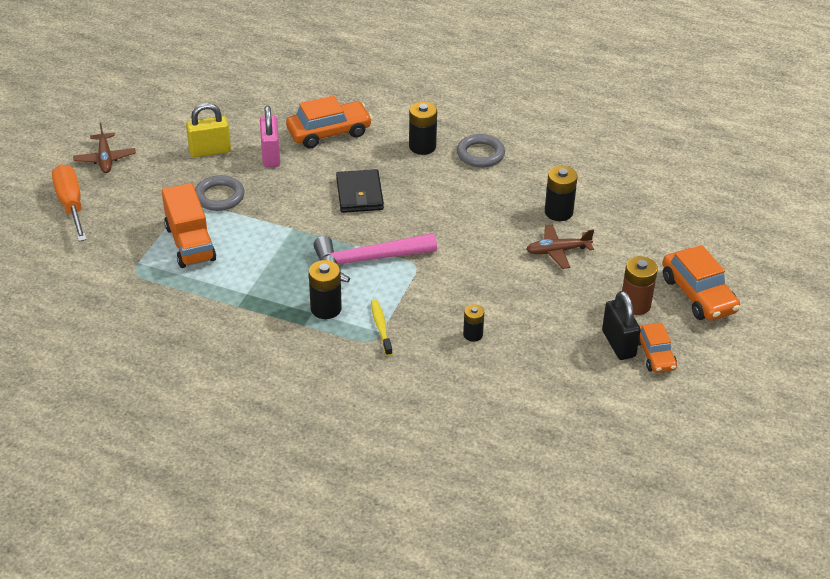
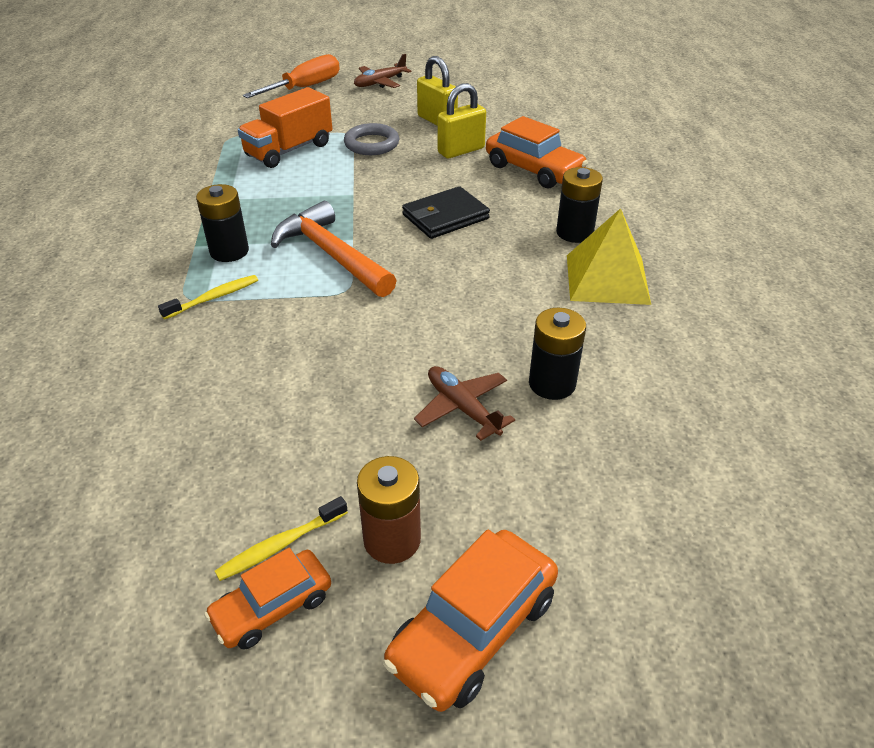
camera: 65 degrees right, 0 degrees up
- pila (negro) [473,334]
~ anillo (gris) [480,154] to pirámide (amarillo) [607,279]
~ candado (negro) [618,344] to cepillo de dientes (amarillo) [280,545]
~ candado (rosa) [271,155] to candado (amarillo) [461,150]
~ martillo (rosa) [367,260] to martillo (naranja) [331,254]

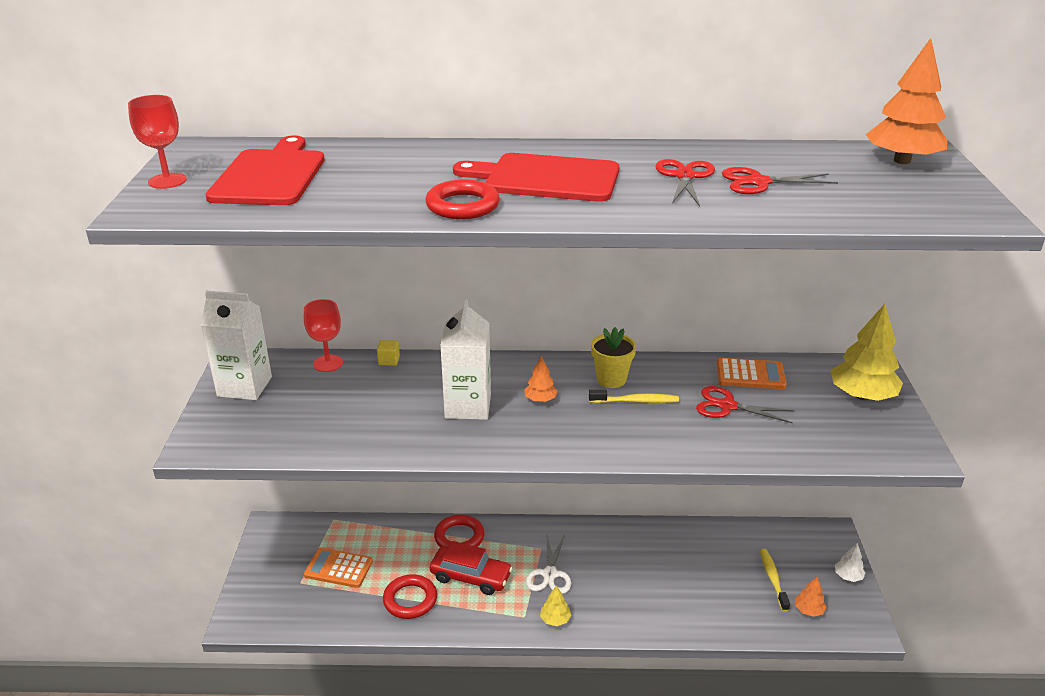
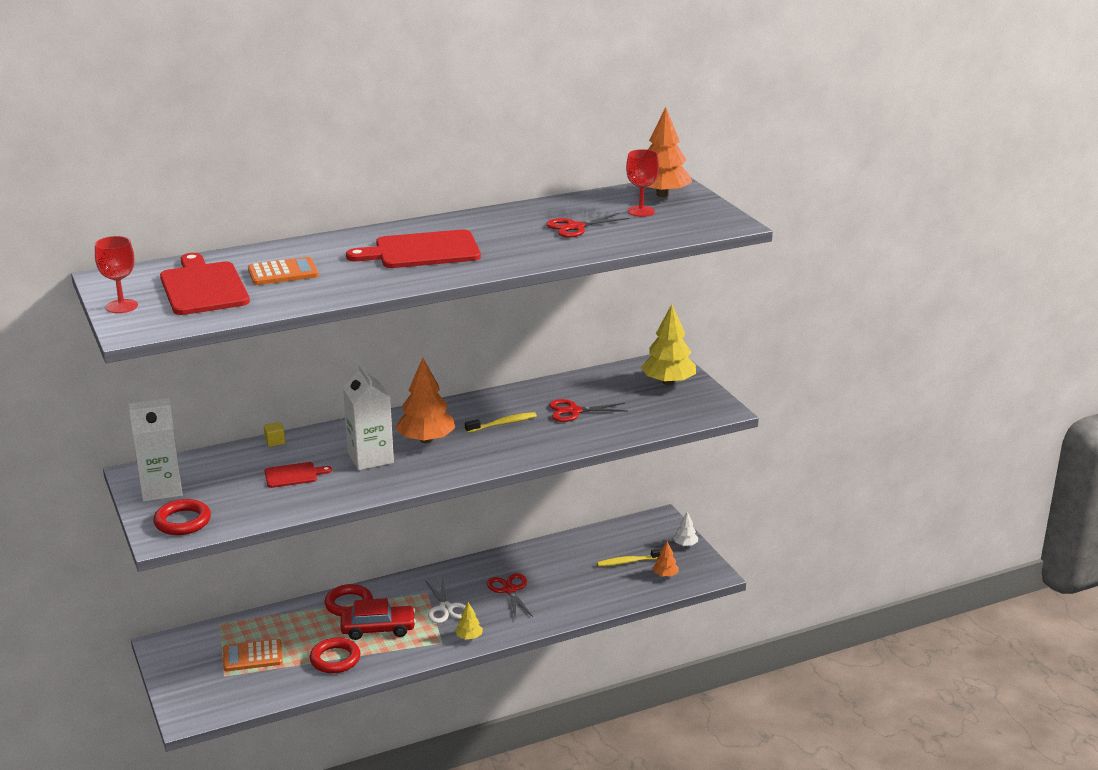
camera: 25 degrees left, 5 degrees down
- maceta (amarillo) [611,379]
+ tabla de cortar (rojo) [293,475]
~ copa (rojo) [328,363] to [641,211]
~ anillo (rojo) [462,206] to [182,521]
~ tijeras (rojo) [685,176] to [510,590]
~ calculadora (naranja) [750,375] to [283,273]
~ cepillo de dientes (amarillo) [773,579] = [629,562] 75 degrees counterclockwise
~ árbol (naranja) [540,399] = [426,440] x2.05

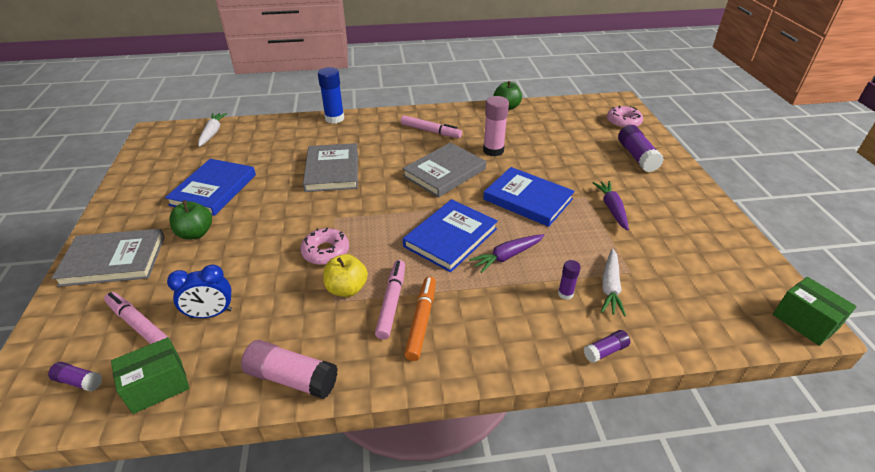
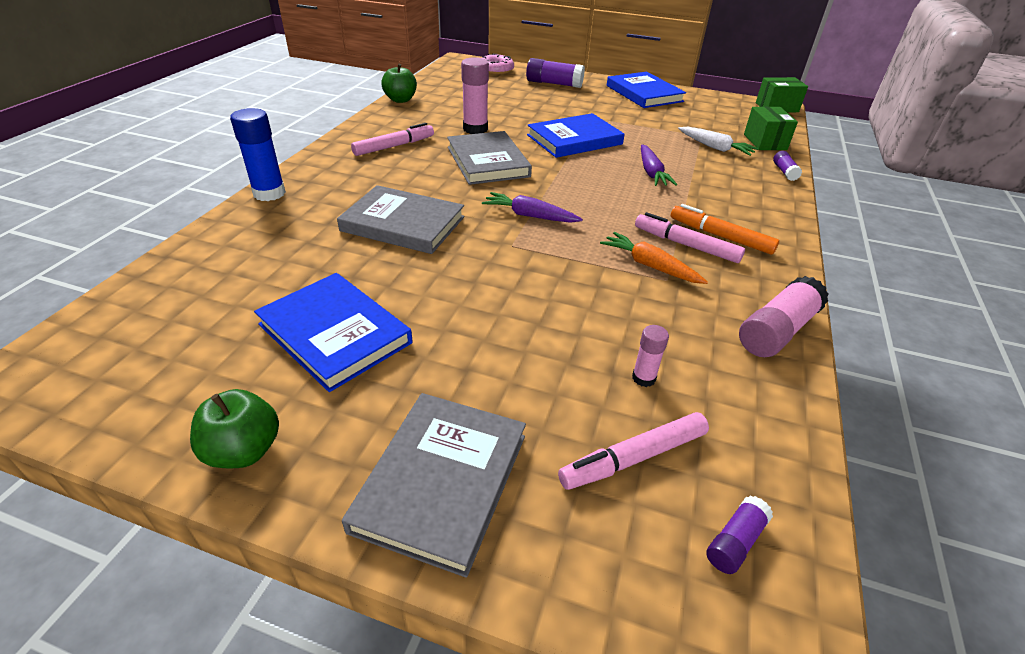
camera: 65 degrees left, 0 degrees up
- zanahoria (blanco) [212,133]
- rosquilla (rosa) [325,252]
- barra de pegamento (morado) [565,294]
~ caja (verde) [158,386] to [765,142]
~ manzana (verde) [195,233] to [244,450]
~ libro (azul) [450,237] to [644,93]
~ zanahoria (morado) [612,209] to [530,216]
~ despertador (azul) [211,314] to barra de pegamento (rosa) [643,378]
~ manzana (amarillo) [347,289] to zanahoria (naranja) [650,266]

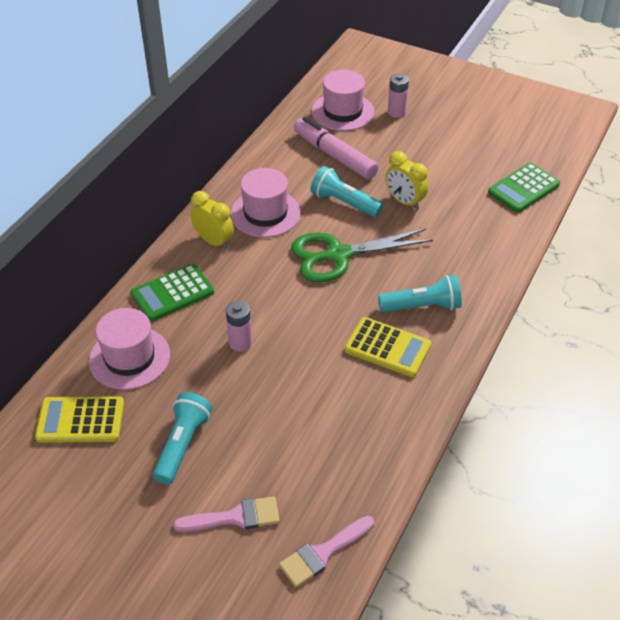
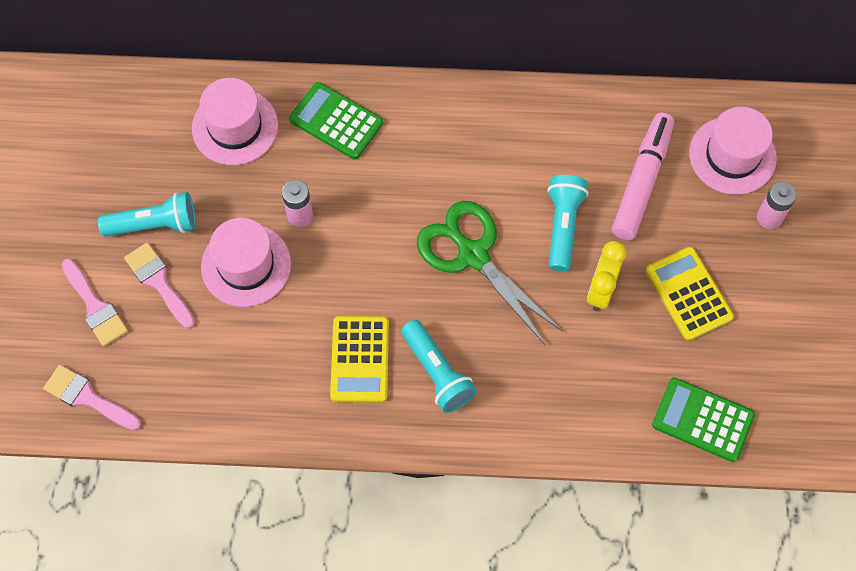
camera: 65 degrees right, 20 degrees up
- despertador (amarillo) [214,241]
+ pincel (rosa) [159,282]
~ calculadora (amarillo) [80,420] to [688,294]
~ sombrero (rosa) [265,213] to [246,265]

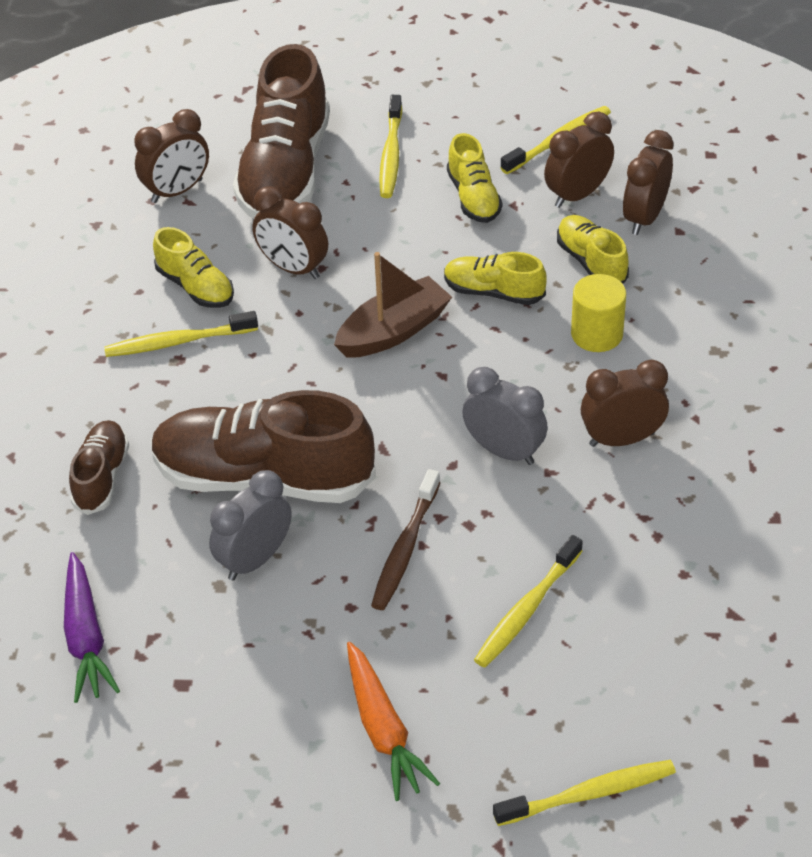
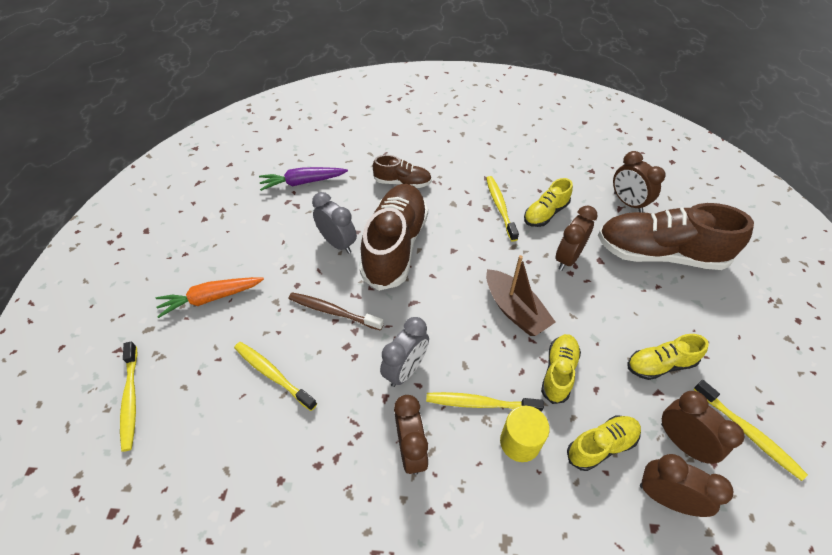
camera: 90 degrees right, 5 degrees up
~ cepillo de dientes (amarillo) [391,154] to [480,403]

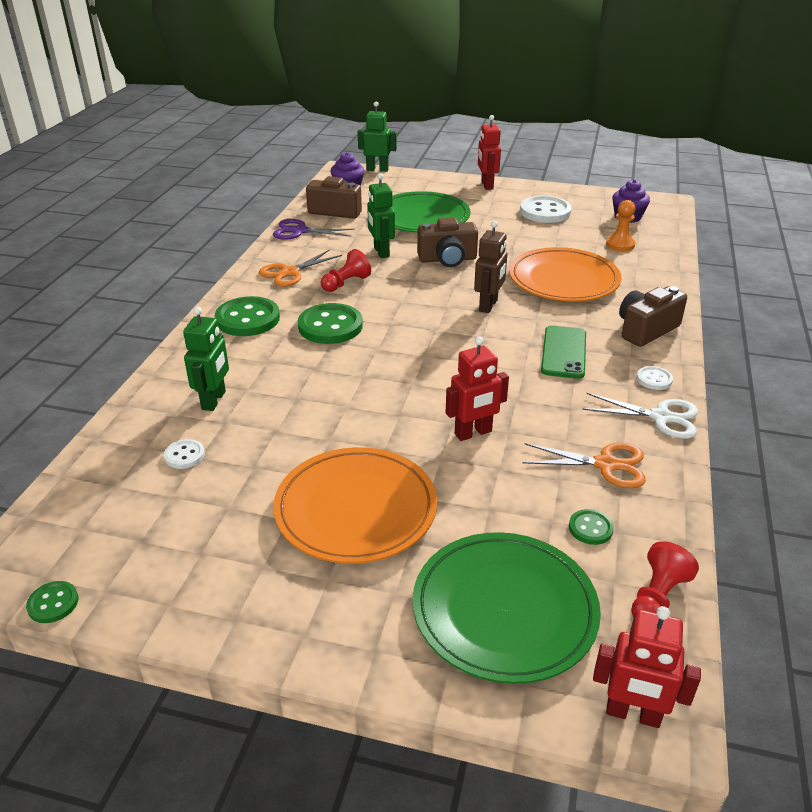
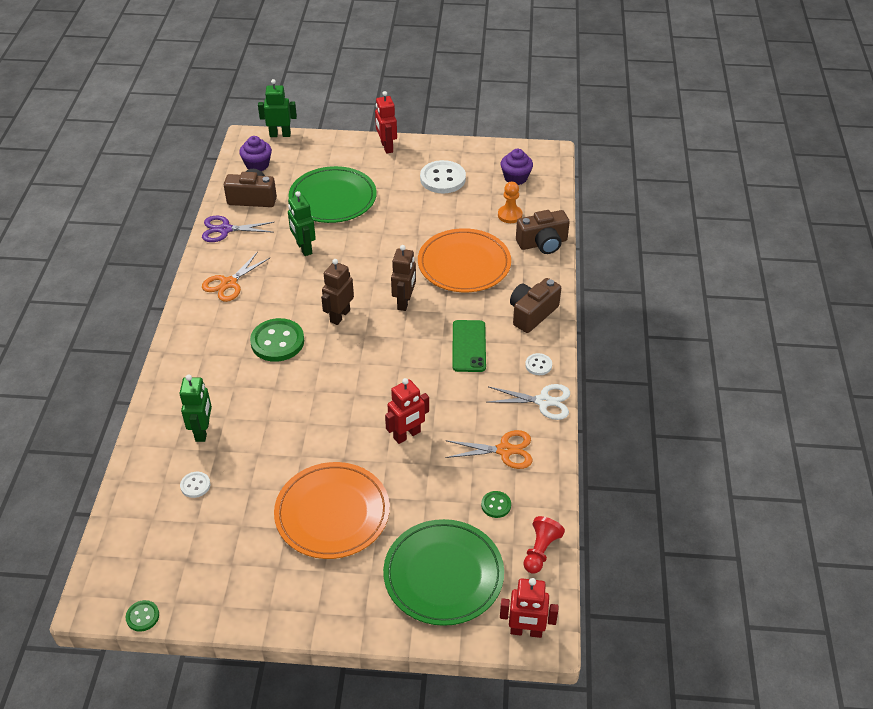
camera: 10 degrees left, 10 degrees up
- botón (verde) [248,319]
- peón (rojo) [346,283]
+ robot (marrón) [339,316]
~ cámara (marrón) [447,259] to [542,243]

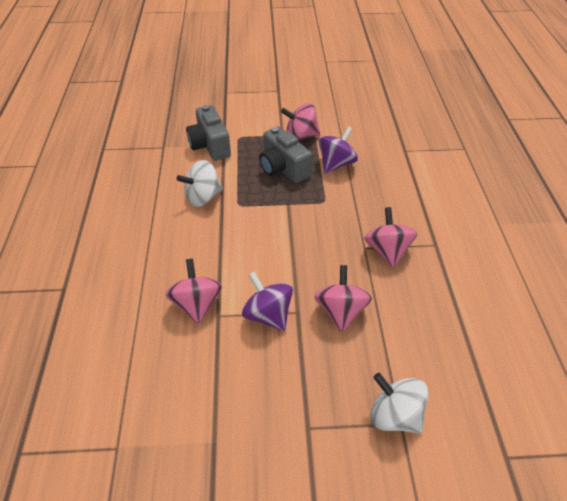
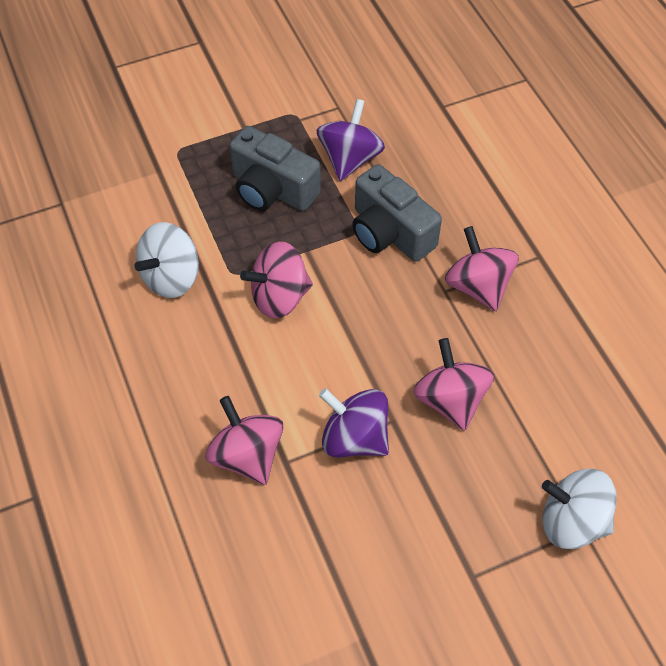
camera: 20 degrees left, 10 degrees up
~ cámara (gris) [210,145] to [390,232]
~ peonza (rosa) [300,136] to [279,297]

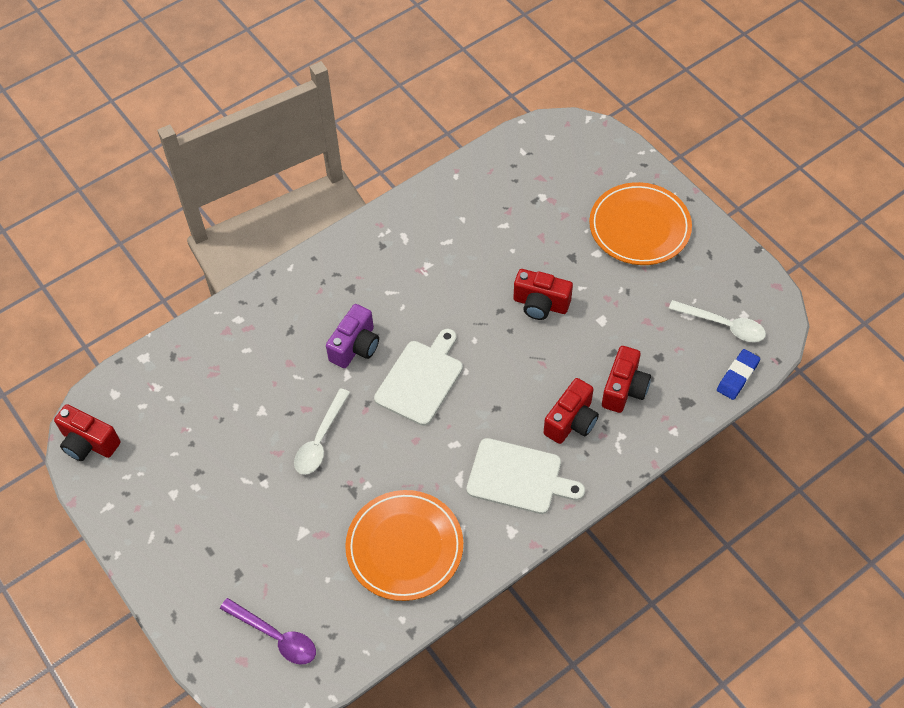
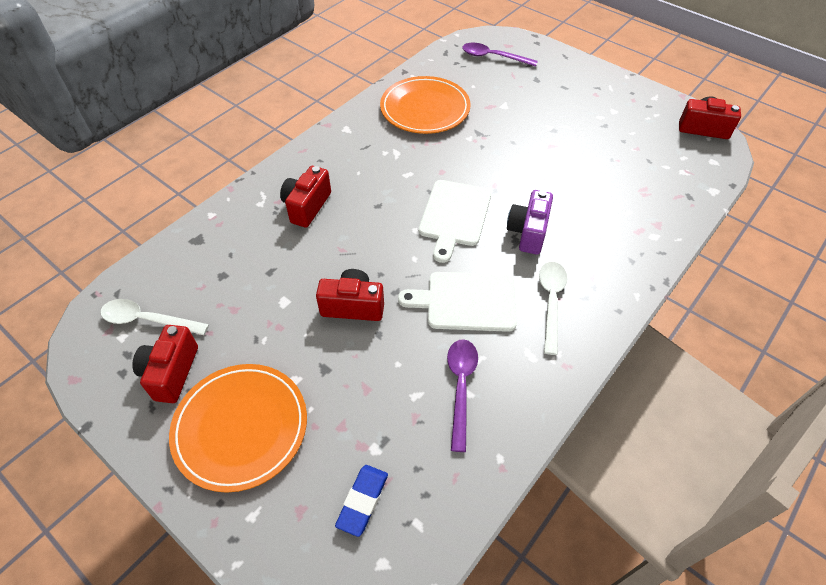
camera: 165 degrees right, 5 degrees down
+ cuchara (morado) [461,387]
~ cuchara (blanco) [320,440] to [551,302]
~ tabla de cortar (blanco) [519,477] to [466,301]
~ cámara (rojo) [624,389] to [171,372]
~ goma de borrar (azul) [737,376] to [362,501]

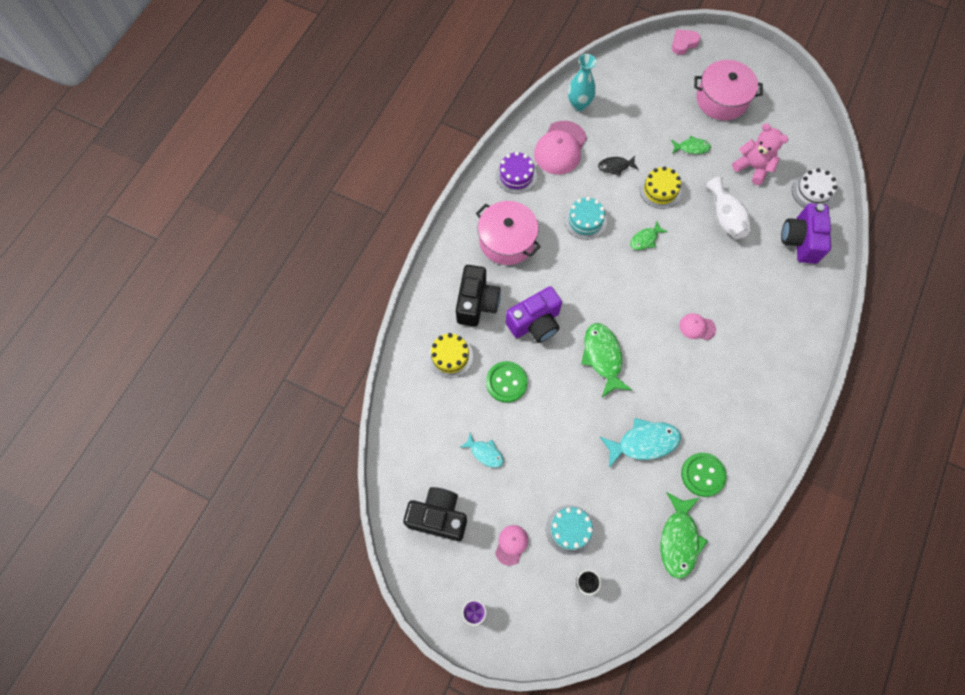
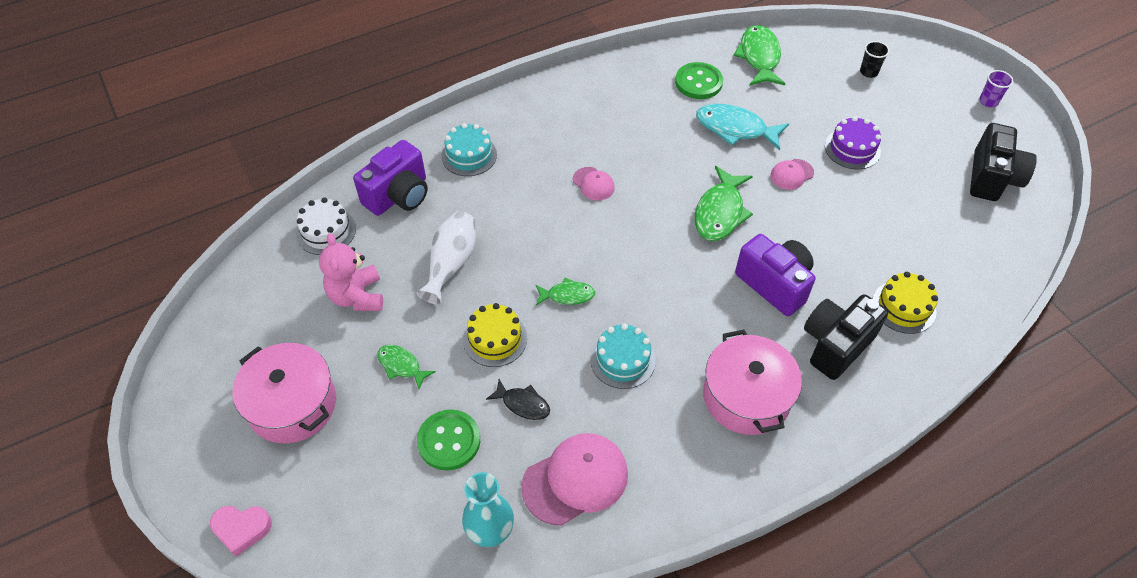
camera: 145 degrees left, 15 degrees down
- pez (turquesa) [485,453]
~ botón (verde) [506,382] to [449,441]
~ gorra (rosa) [511,544] to [791,174]
~ tarta (morado) [516,175] to [852,148]
~ tarta (turquesa) [570,529] to [469,155]
~ cámara (negro) [438,517] = [992,178] 120 degrees counterclockwise
~ cámara (morado) [535,323] = [774,284] 45 degrees clockwise
~ pez (verde) [679,539] = [759,57] 45 degrees counterclockwise

